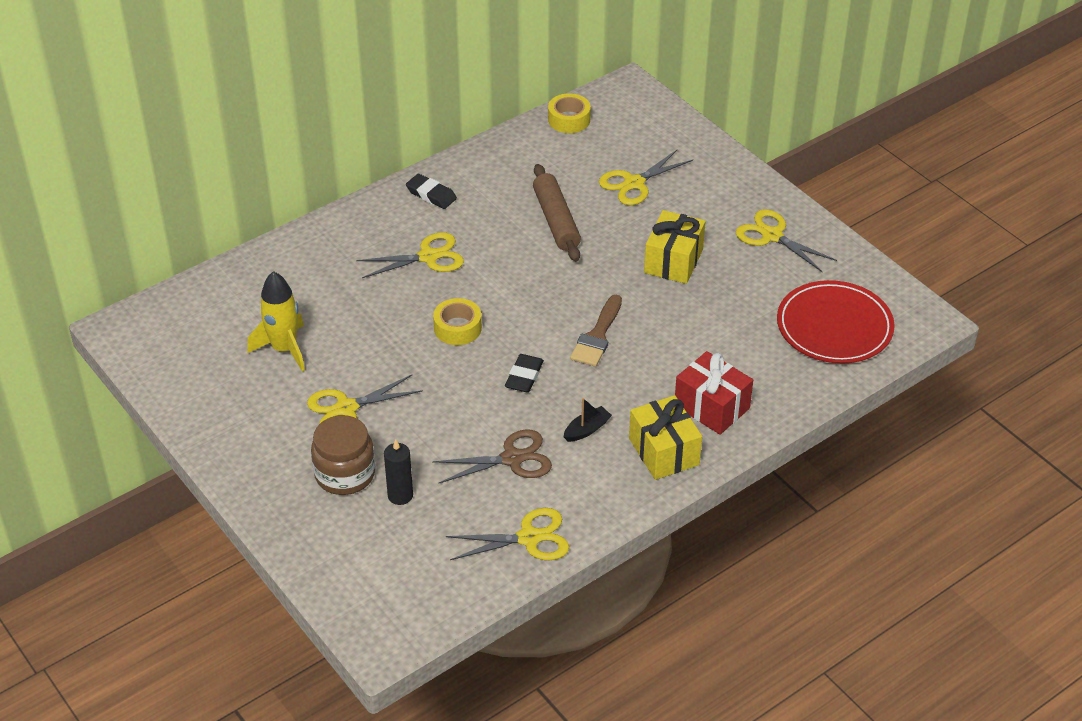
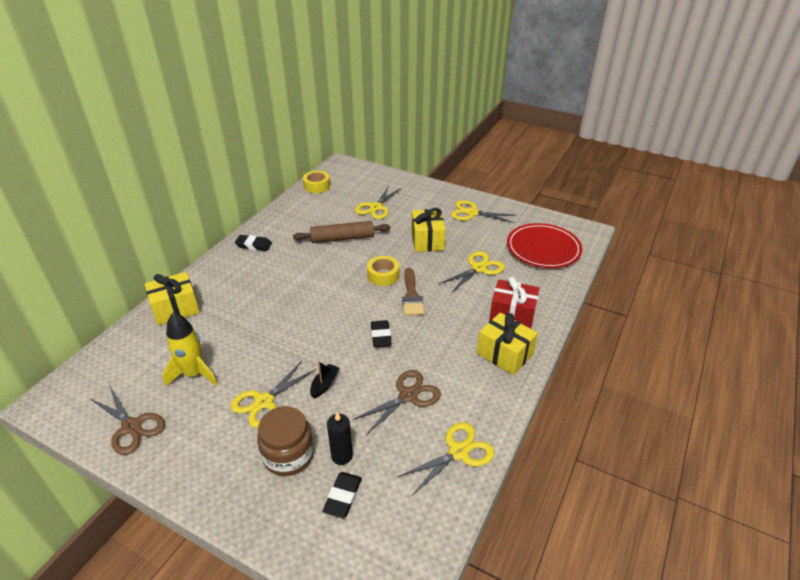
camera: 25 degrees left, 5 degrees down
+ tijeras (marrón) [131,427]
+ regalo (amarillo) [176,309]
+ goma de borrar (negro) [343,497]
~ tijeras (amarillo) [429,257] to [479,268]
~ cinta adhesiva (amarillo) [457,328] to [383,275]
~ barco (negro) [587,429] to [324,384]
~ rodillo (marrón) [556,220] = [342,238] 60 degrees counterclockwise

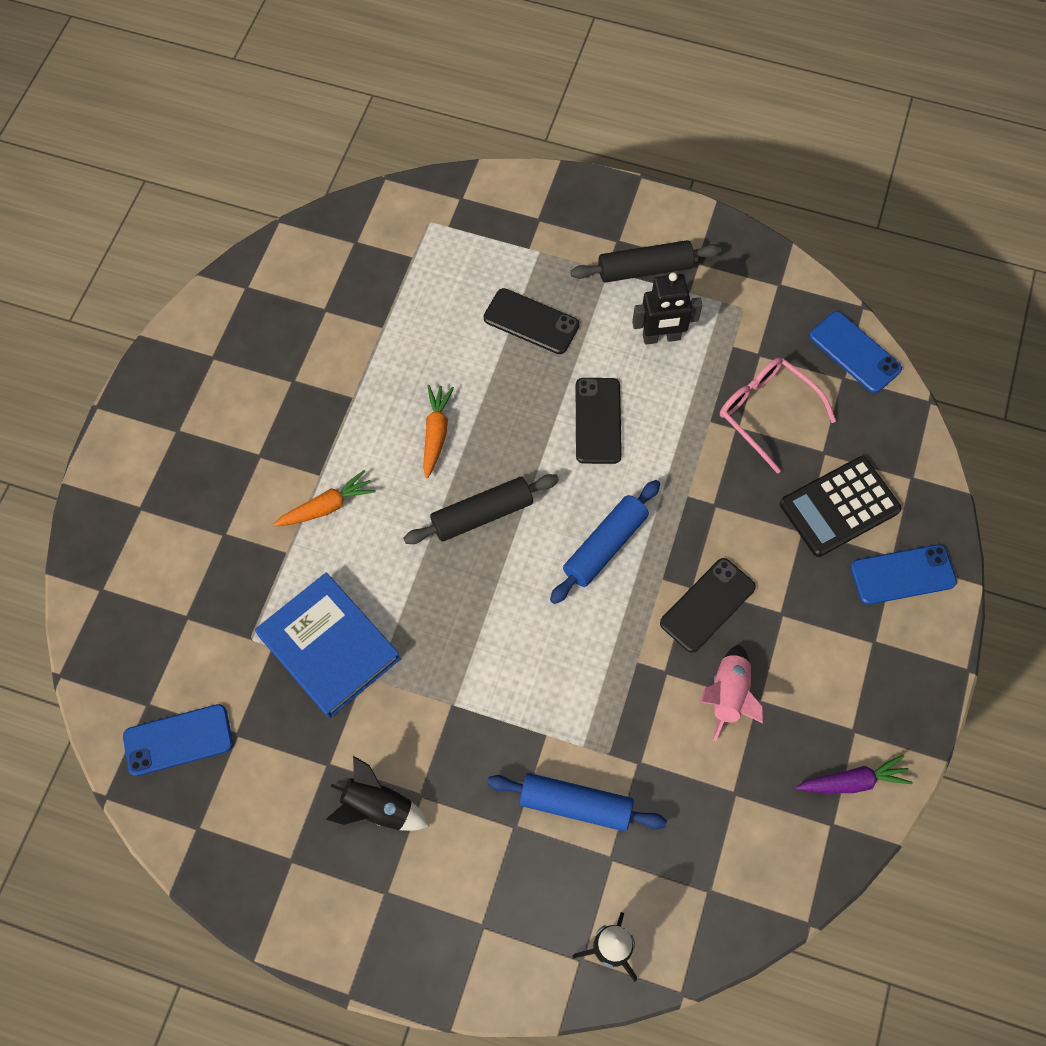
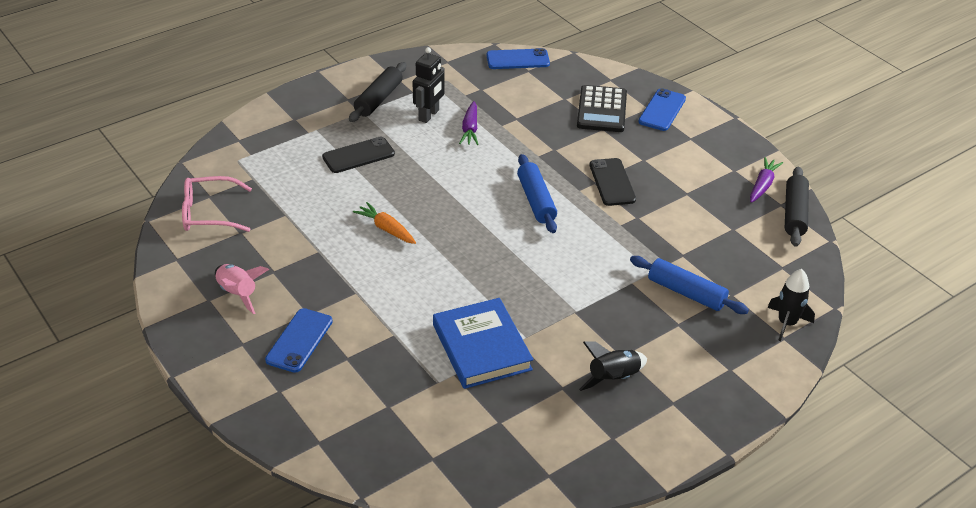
camera: 55 degrees left, 25 degrees down
- zanahoria (naranja) [326,507]
- móvil (negro) [598,421]
+ zanahoria (morado) [470,129]
~ móvil (azul) [178,740] to [299,340]
~ rodillo (negro) [482,515] to [795,213]
~ cohete (rosa) [728,695] to [238,294]
~ gafas (rosa) [767,413] to [209,213]
~ libro (azul) [329,647] = [482,347] 75 degrees clockwise
~ rodillo (azul) [575,804] = [686,292] 75 degrees clockwise

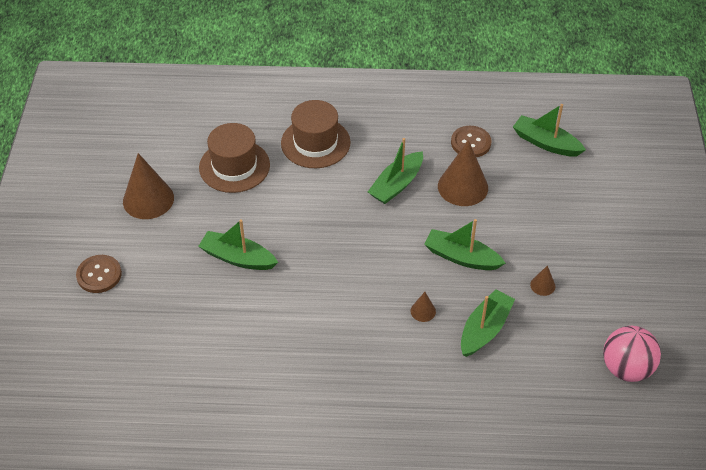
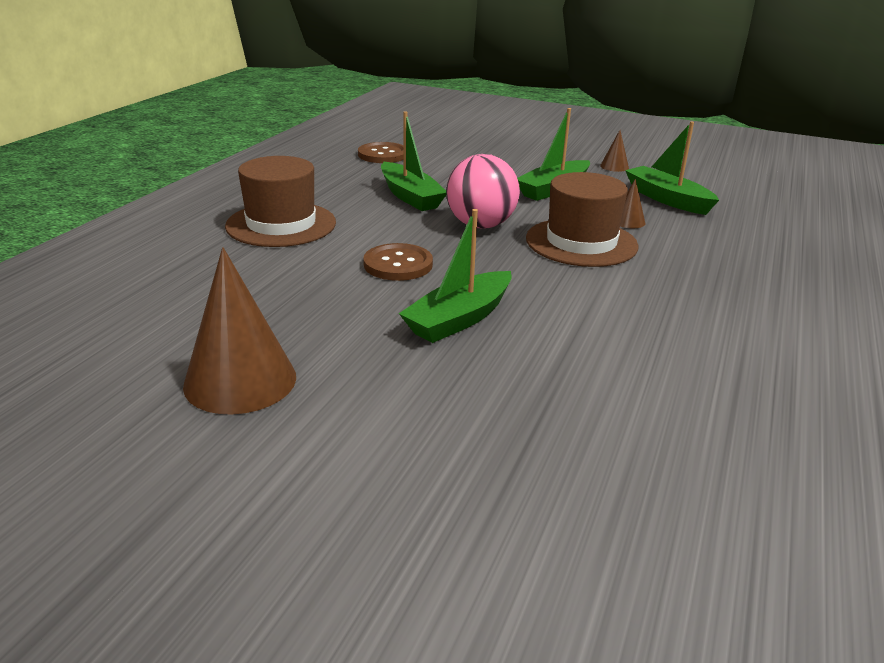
camera: 70 degrees left, 20 degrees down
- cono (marrón) [462,187]
- barco (verde) [546,143]
~ botón (marrón) [99,275] to [398,264]
~ sombrero (marrón) [234,166] to [581,242]
~ pelota (rosa) [626,368] to [480,225]

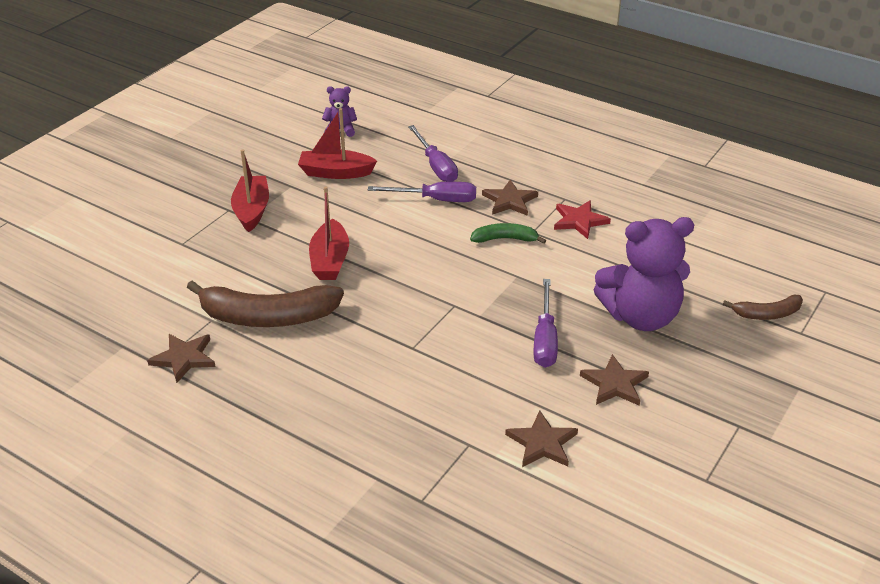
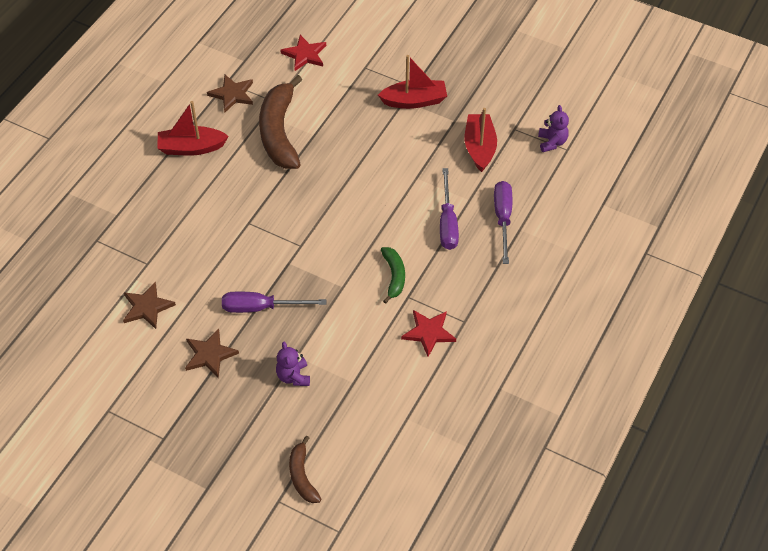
camera: 85 degrees right, 15 degrees up
- estrella (marrón) [509,201]
+ estrella (rojo) [305,54]
~ barco (rojo) [330,260] to [191,148]
~ destornillador (morado) [436,166] = [503,219] 120 degrees clockwise
~ osito (morado) [640,316] = [293,376] x0.45

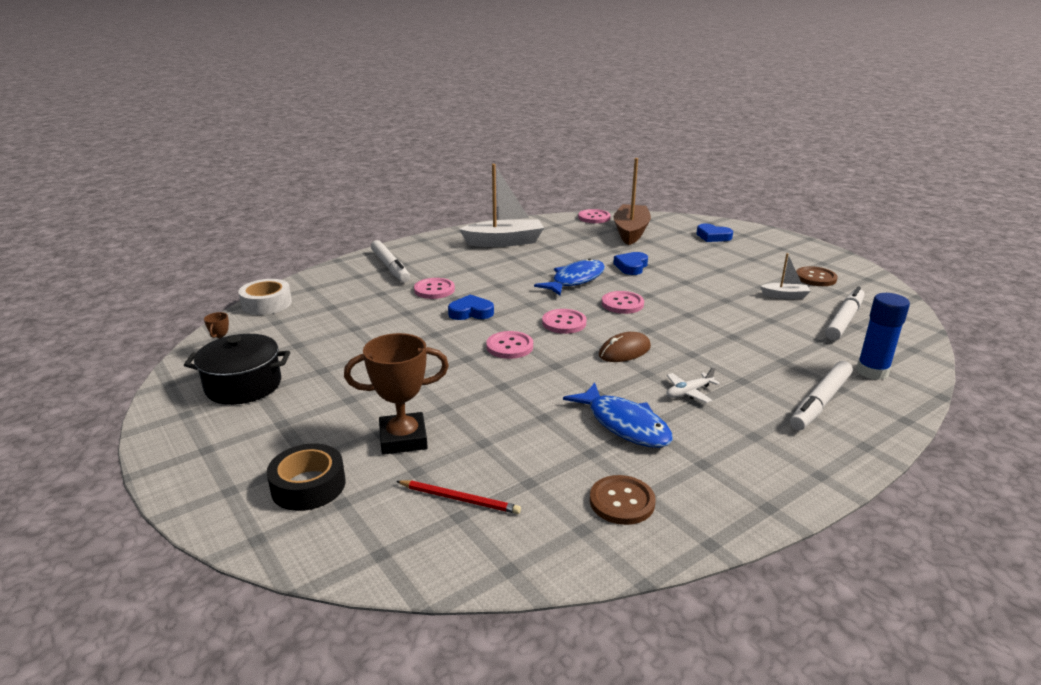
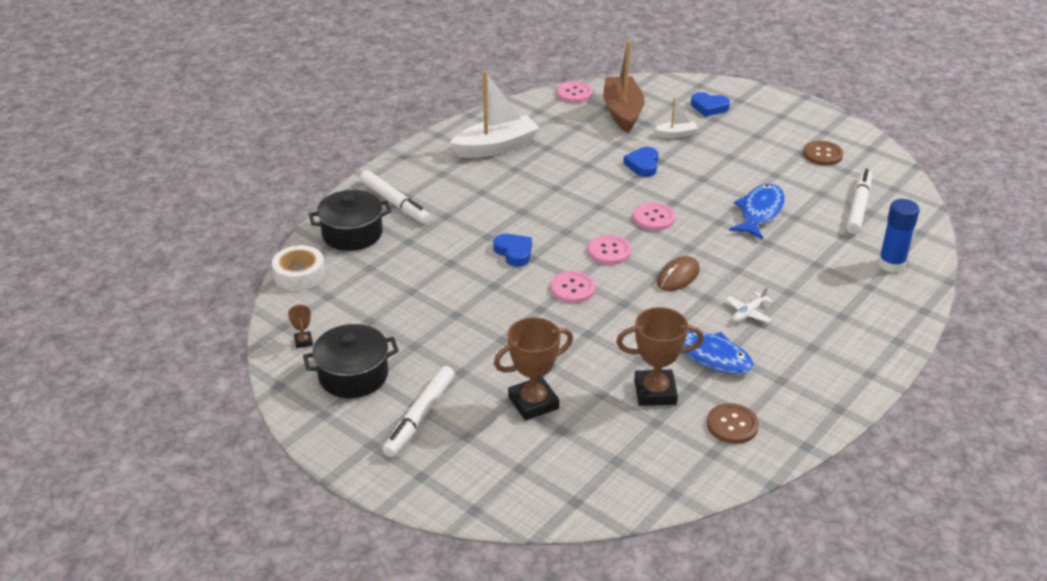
camera: 15 degrees left, 10 degrees up
- cinta adhesiva (negro) [308,486]
- lápiz (rojo) [459,499]
- botón (rosa) [434,290]
+ olla (negro) [352,234]
+ trofeo (marrón) [655,392]
~ pez (azul) [575,280] to [760,212]
~ barco (blanco) [784,296] to [676,134]
~ rotulador (blanco) [820,402] to [420,417]
~ corazón (azul) [471,312] = [514,252] 75 degrees clockwise

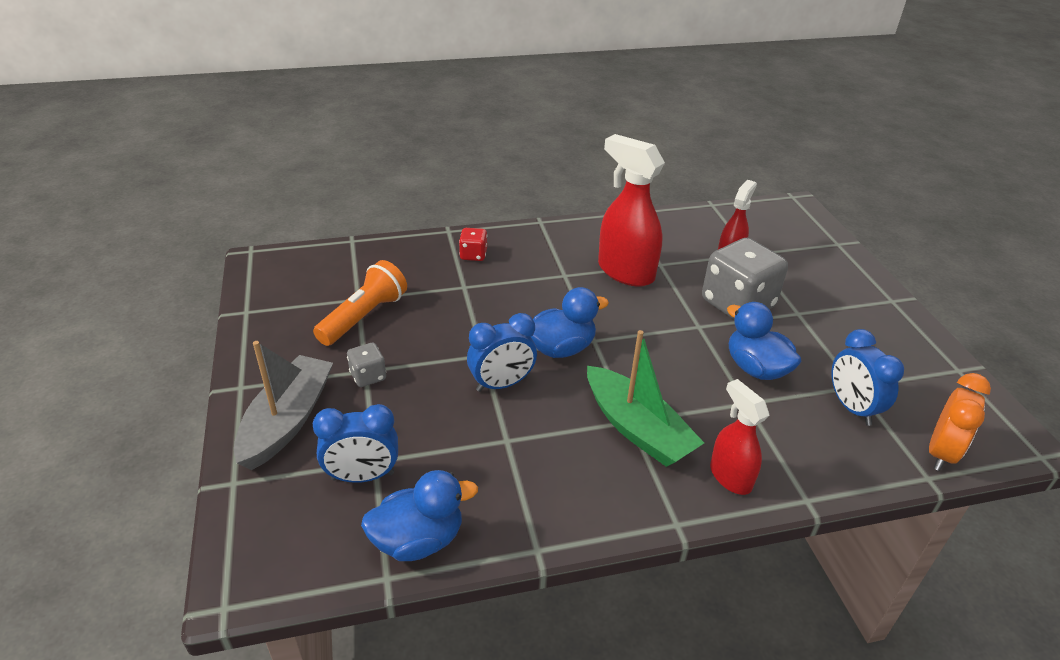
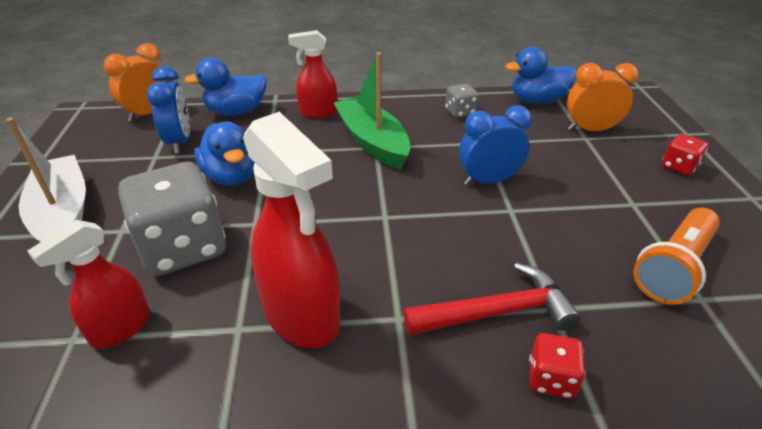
camera: 170 degrees left, 0 degrees up
+ barco (blanco) [63,214]
+ martillo (rojo) [497,312]
~ dado (gris) [368,376] to [460,112]
~ pato (azul) [561,348] to [236,112]
~ barco (gris) [287,421] to dado (rojo) [679,167]
~ despertador (azul) [362,476] to despertador (naranja) [590,130]
~ pulverizador (rojo) [730,476] = [318,113] 105 degrees clockwise

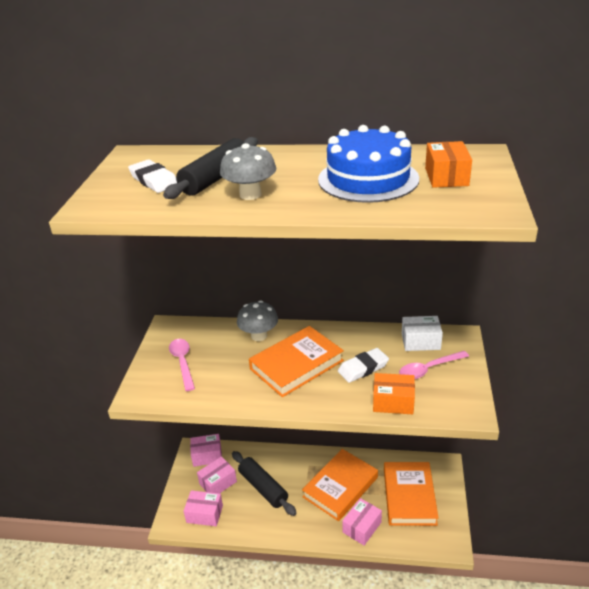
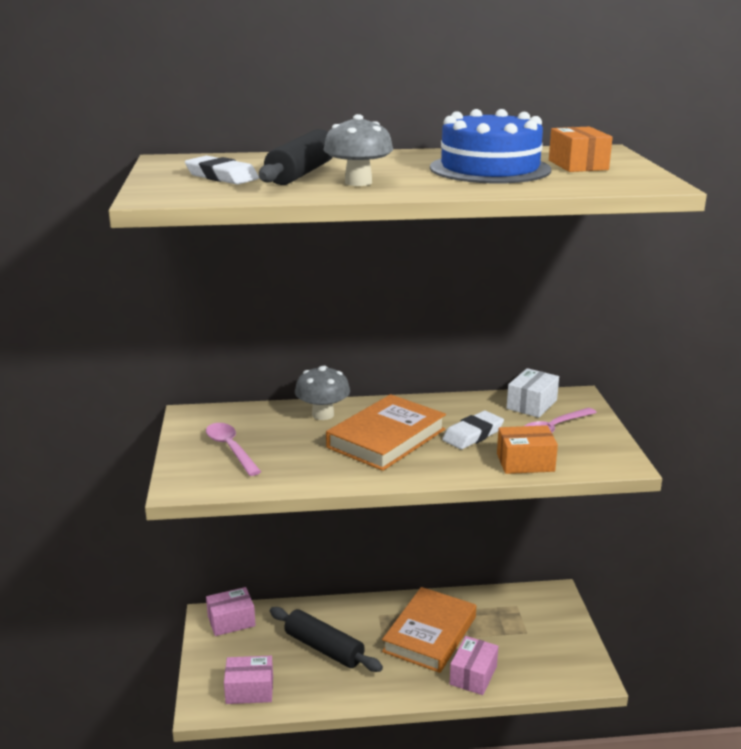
camera: 15 degrees left, 10 degrees down
- caja (rosa) [218,482]
- libro (naranja) [409,496]
~ caja (blanco) [420,341] = [532,404] 45 degrees counterclockwise

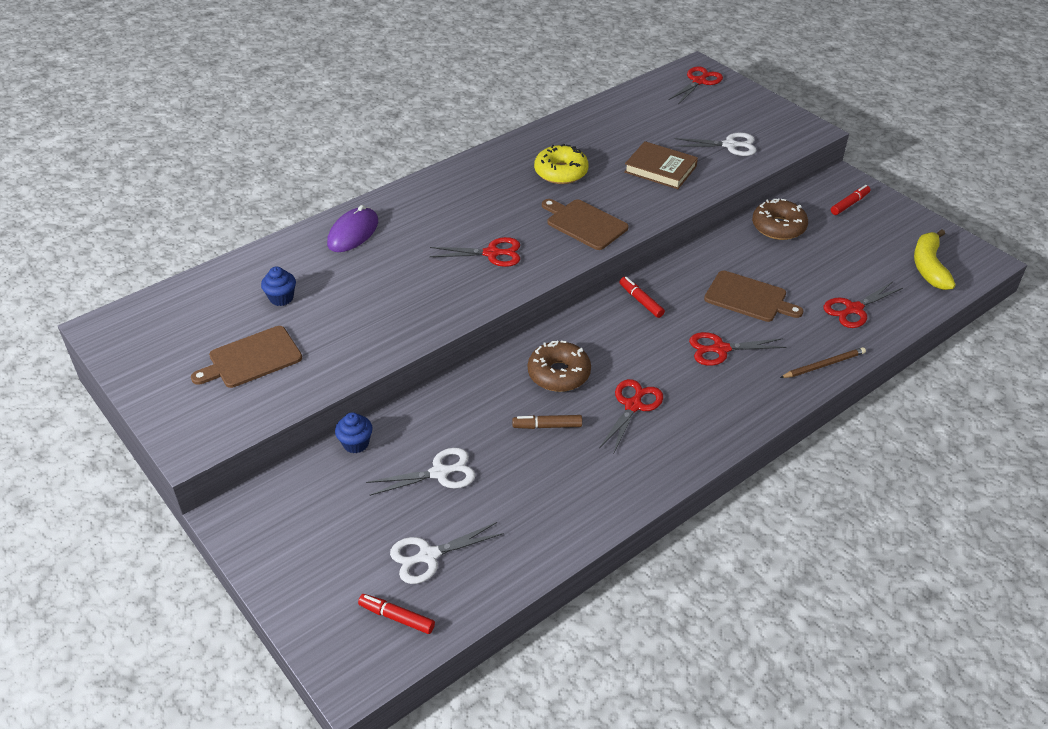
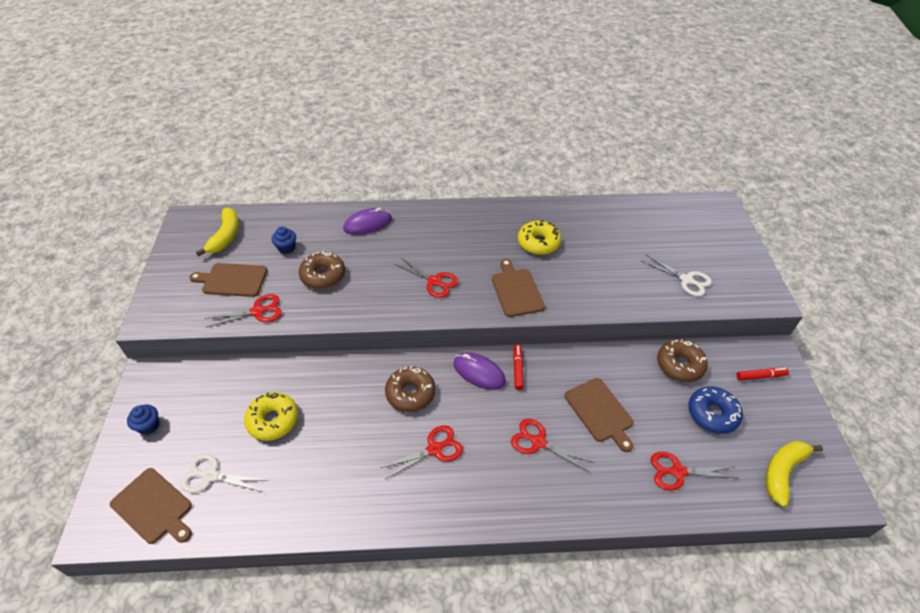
camera: 35 degrees right, 5 degrees up
- rotulador (marrón) [547,426]
- libro (marrón) [660,169]
- lápiz (marrón) [824,365]
+ plátano (amarillo) [226,236]
+ rosquilla (marrón) [323,275]
+ ratón (morado) [479,372]
+ rosquilla (azul) [712,414]
~ magdalena (azul) [356,443] to [149,426]
~ tijeras (rojo) [699,81] to [257,311]
~ rotulador (rojo) [397,617] to tabla de cortar (marrón) [154,507]
~ tijeras (blanco) [439,473] to rosquilla (amarillo) [273,420]

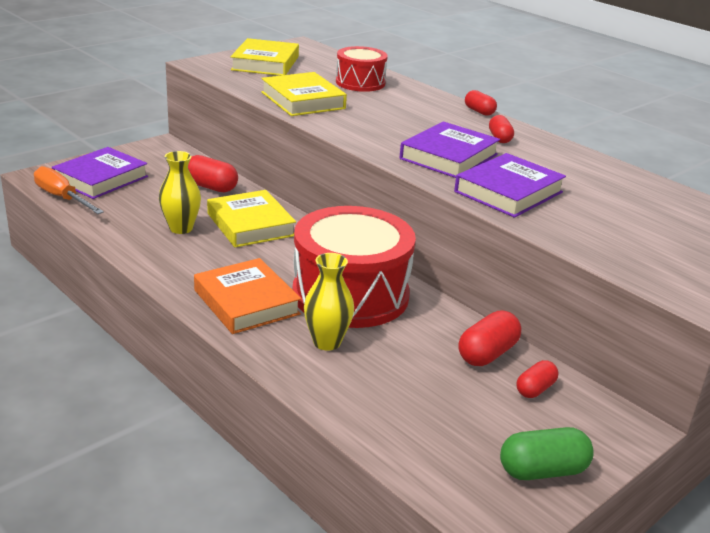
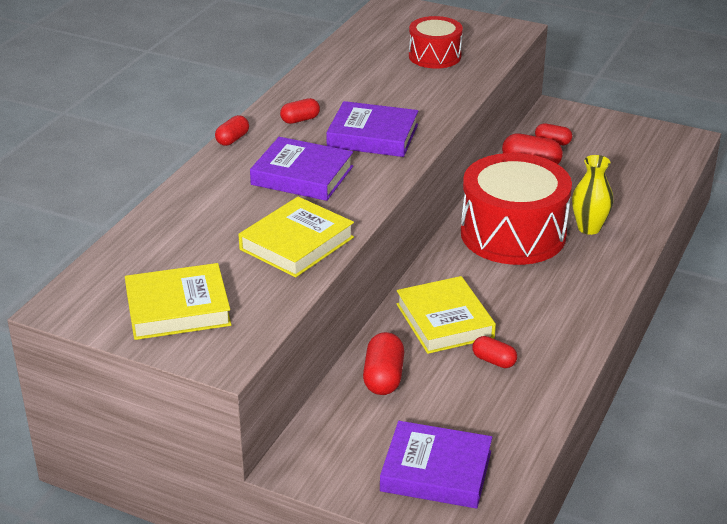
camera: 110 degrees left, 5 degrees up
- destornillador (naranja) [62,197]
- libro (naranja) [246,302]
- cápsula (verde) [542,471]
~ tambor (rojo) [360,83] to [435,56]
~ libro (morado) [508,192] to [302,175]
~ florero (amarillo) [181,228] to cápsula (rojo) [494,361]
~ libro (amarillo) [250,224] = [444,321] 60 degrees counterclockwise

